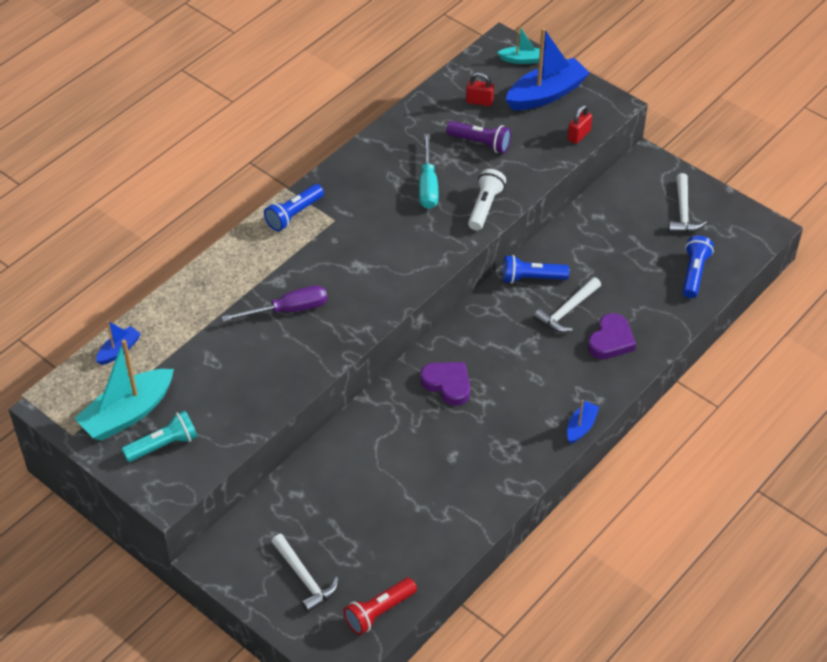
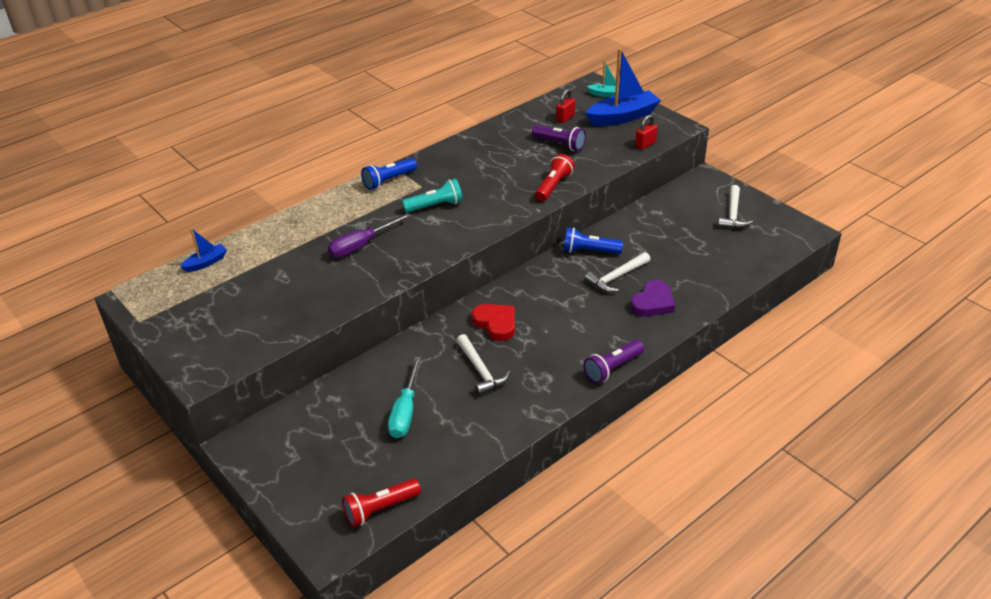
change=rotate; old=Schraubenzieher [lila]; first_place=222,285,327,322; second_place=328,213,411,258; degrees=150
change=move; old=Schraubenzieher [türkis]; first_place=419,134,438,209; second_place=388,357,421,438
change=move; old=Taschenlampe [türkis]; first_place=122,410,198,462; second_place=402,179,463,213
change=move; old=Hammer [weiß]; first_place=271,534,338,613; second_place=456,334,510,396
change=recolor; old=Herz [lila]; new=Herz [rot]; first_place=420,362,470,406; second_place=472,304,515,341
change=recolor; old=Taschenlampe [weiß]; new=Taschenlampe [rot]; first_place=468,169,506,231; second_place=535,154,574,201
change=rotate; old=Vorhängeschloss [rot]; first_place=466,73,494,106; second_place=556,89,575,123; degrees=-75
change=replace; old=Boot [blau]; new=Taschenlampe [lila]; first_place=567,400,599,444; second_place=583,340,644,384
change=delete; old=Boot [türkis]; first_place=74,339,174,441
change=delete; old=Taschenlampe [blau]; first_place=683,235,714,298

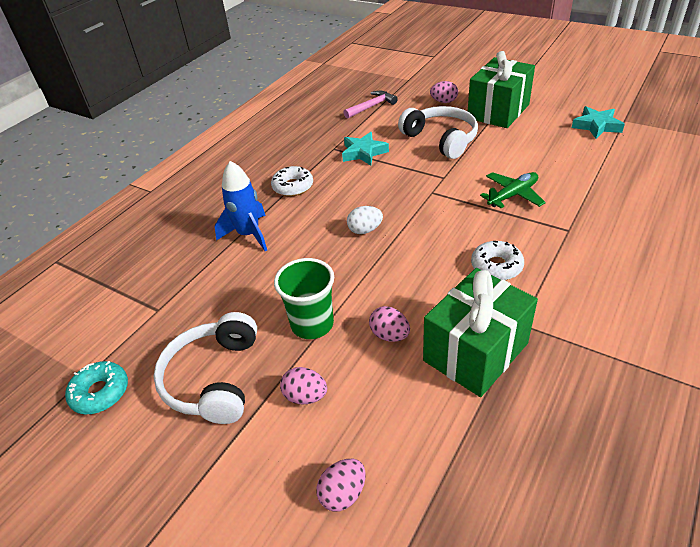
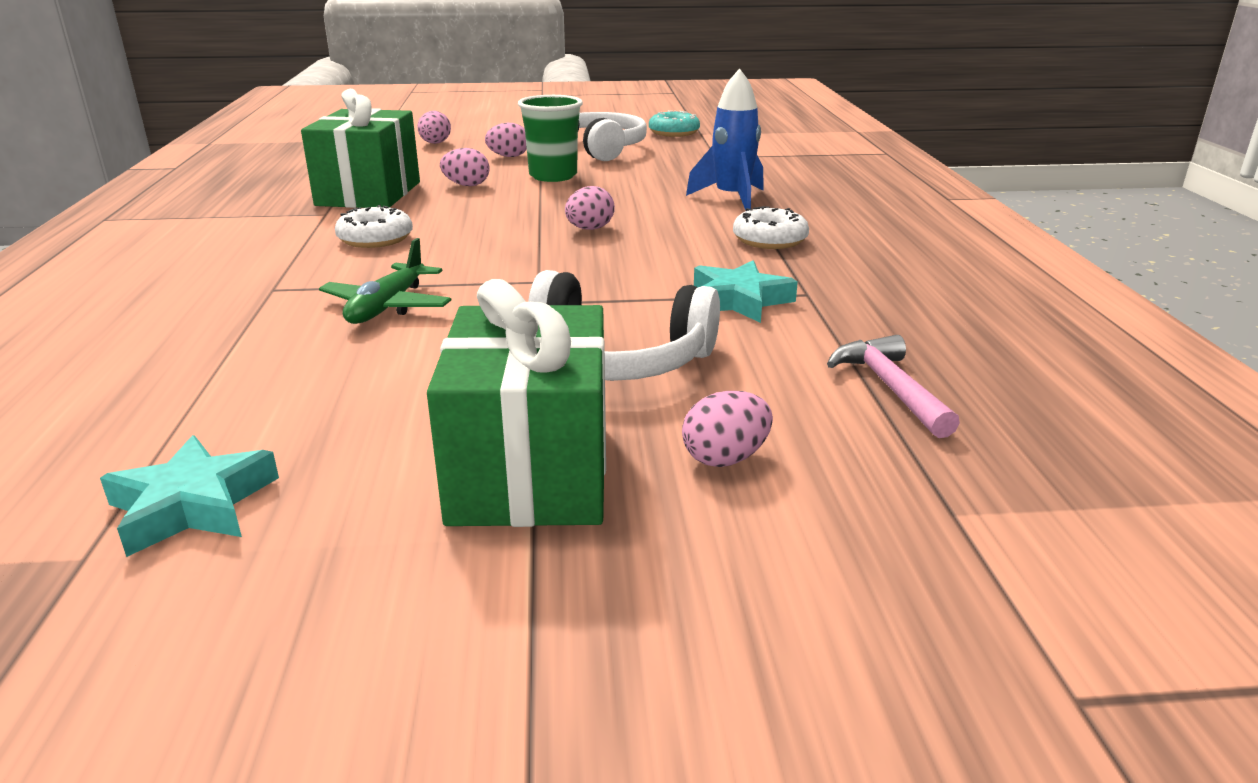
change=recolor; old=Ei [weiß]; new=Ei [rosa]; first_place=347,206,383,234; second_place=565,186,615,230
change=rotate; old=Hammer [rosa]; first_place=343,91,398,119; second_place=827,335,960,438; degrees=150

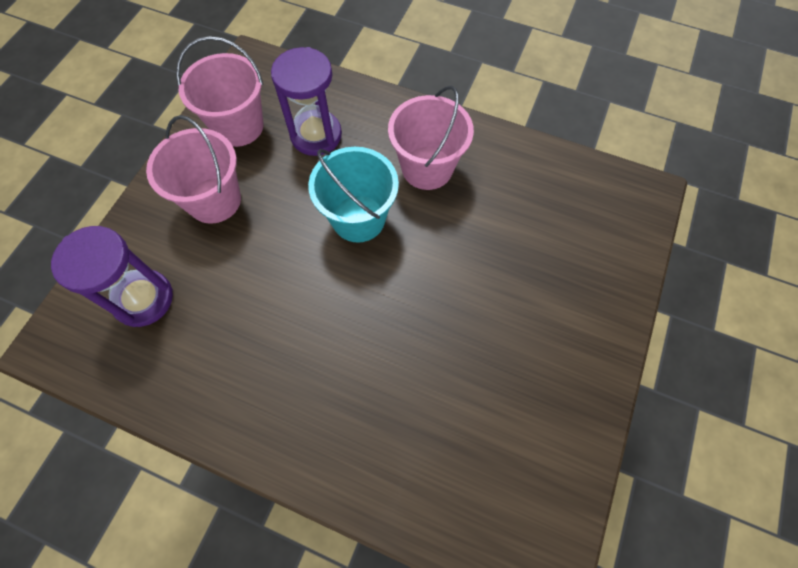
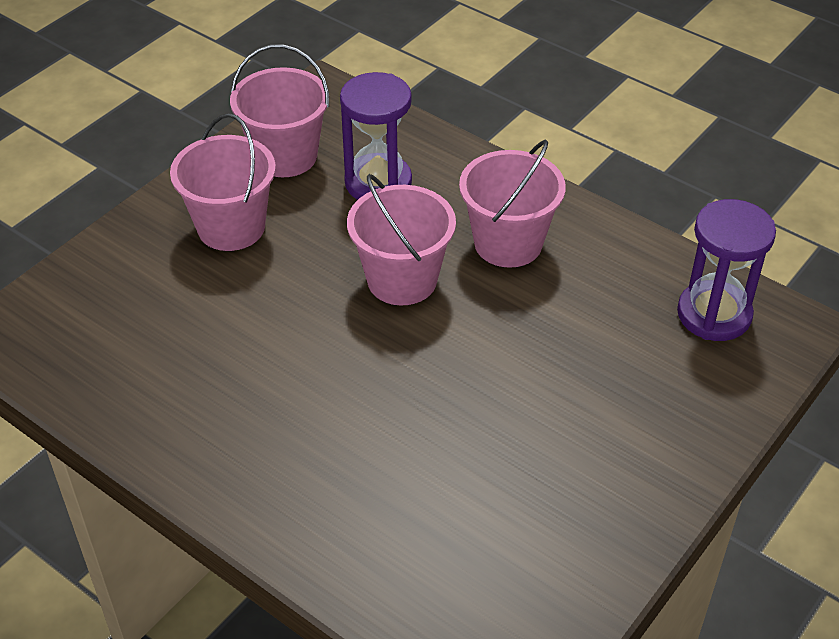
change=recolor; old=Eimer [türkis]; new=Eimer [rosa]; first_place=308,147,399,243; second_place=347,174,456,305
change=move; old=Sanduhr [lila]; first_place=51,226,173,327; second_place=677,199,776,341

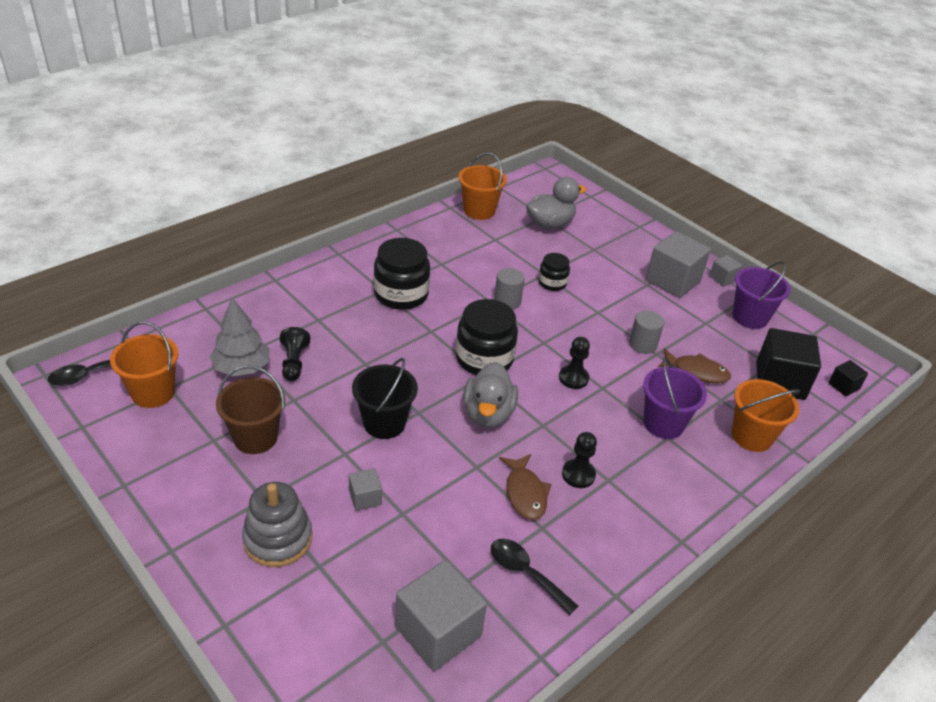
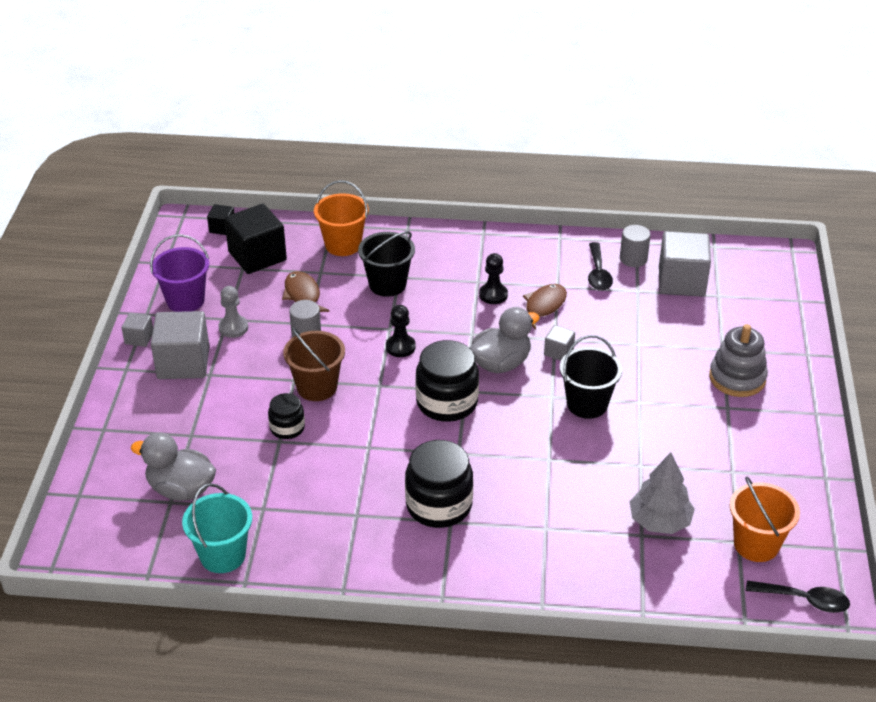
change=recolor; old=Eimer [orange]; new=Eimer [türkis]; first_place=458,152,507,220; second_place=182,483,252,573
change=insert; new=Bauer [grau]; second_place=218,286,248,338
change=move; old=Eimer [braun]; first_place=216,365,285,454; second_place=283,327,345,401
change=recolor; old=Eimer [lila]; new=Eimer [schwarz]; first_place=643,357,707,439; second_place=358,231,415,297
change=move; old=Kubus [grau]; first_place=349,468,382,511; second_place=544,325,575,361
change=move; old=Vollzylinder [grau]; first_place=494,268,525,309; second_place=620,225,651,267
change=delete; old=Bauer [schwarz]; first_place=280,327,310,381

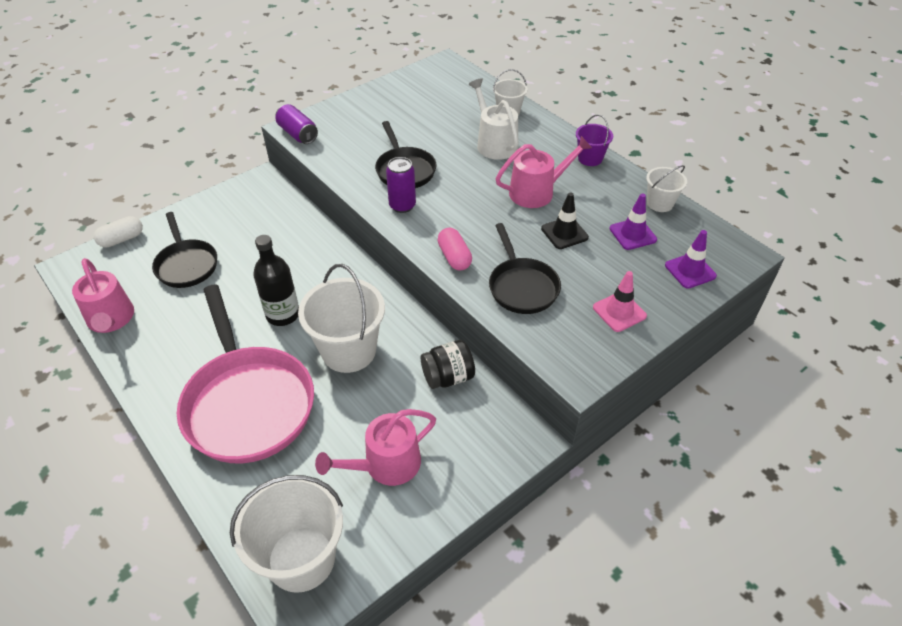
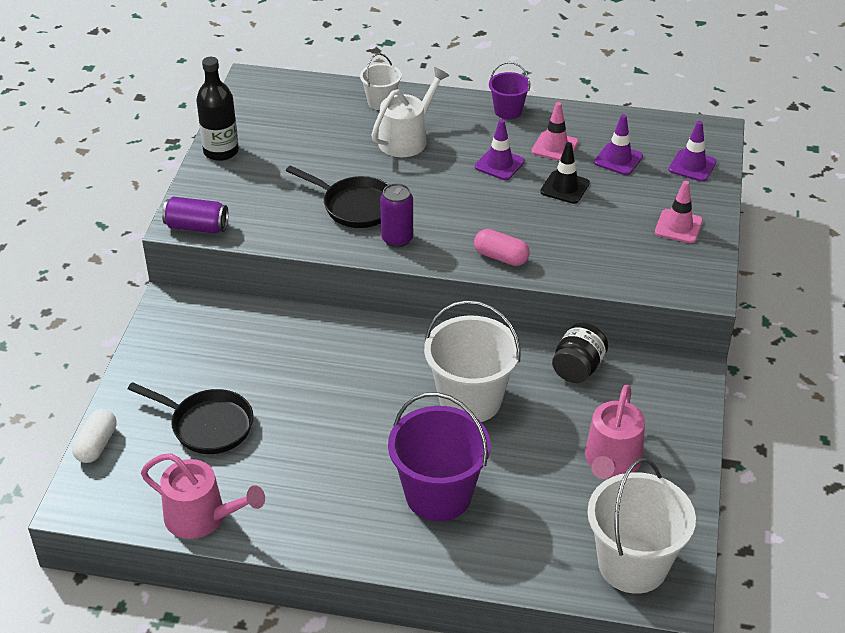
change=move; old=Flasche [schwarz]; first_place=253,235,299,326; second_place=196,57,239,161
change=rotate; old=Gießkanne [weiß]; first_place=469,78,519,160; second_place=371,67,449,157; degrees=105
change=replace; old=Pfanne [rosa]; new=Eimer [lila]; first_place=177,285,314,463; second_place=388,392,490,521
change=replace; old=Gießkanne [rosa]; new=Leitkegel [lila]; first_place=495,136,592,208; second_place=475,119,525,180
change=insert; new=Leitkegel [rosa]; second_place=532,102,578,161
change=delete; old=Pfanne [schwarz]; first_place=489,223,561,314
change=delete; old=Eimer [weiß]; first_place=646,165,687,212

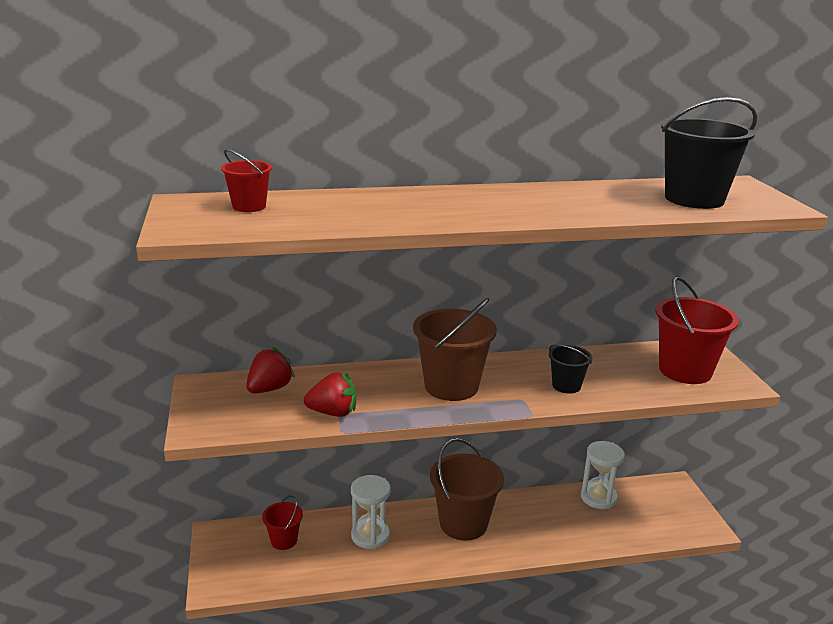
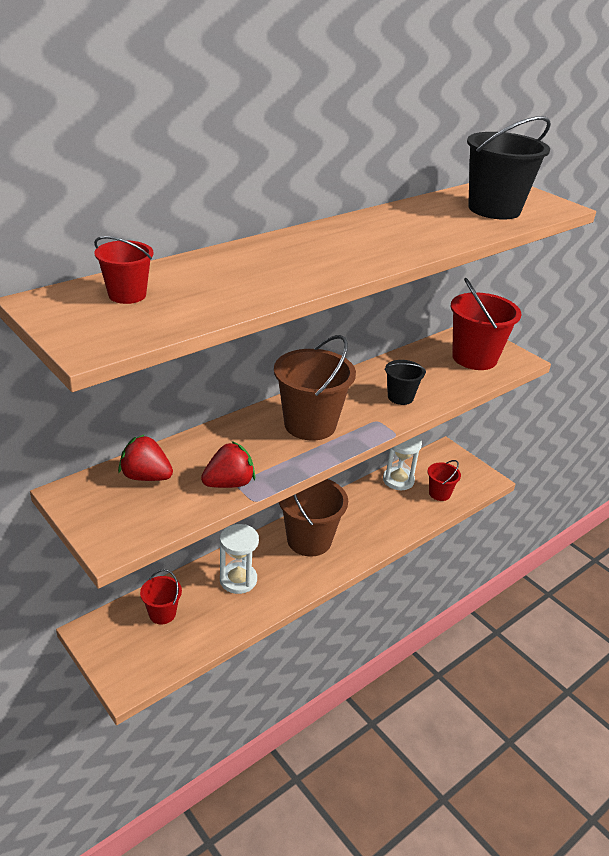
change=rotate; old=Erdbeere [rot]; first_place=246,347,295,394; second_place=118,434,173,481; degrees=-75
change=insert; new=Eimer [rot]; second_place=428,460,461,501

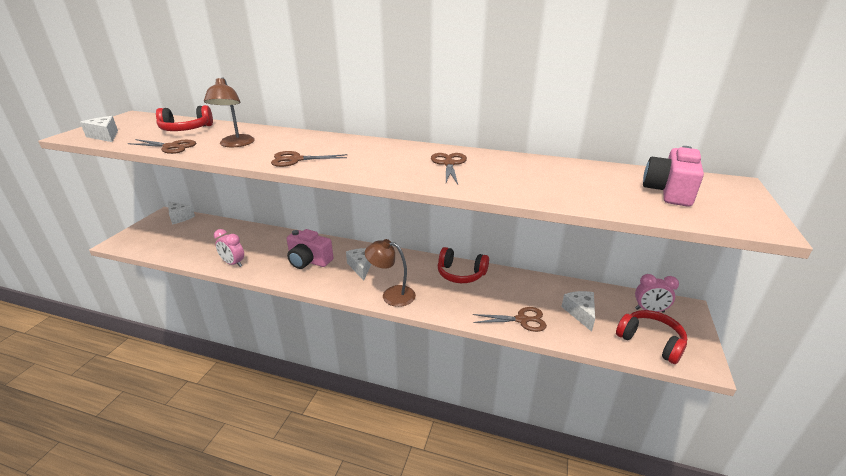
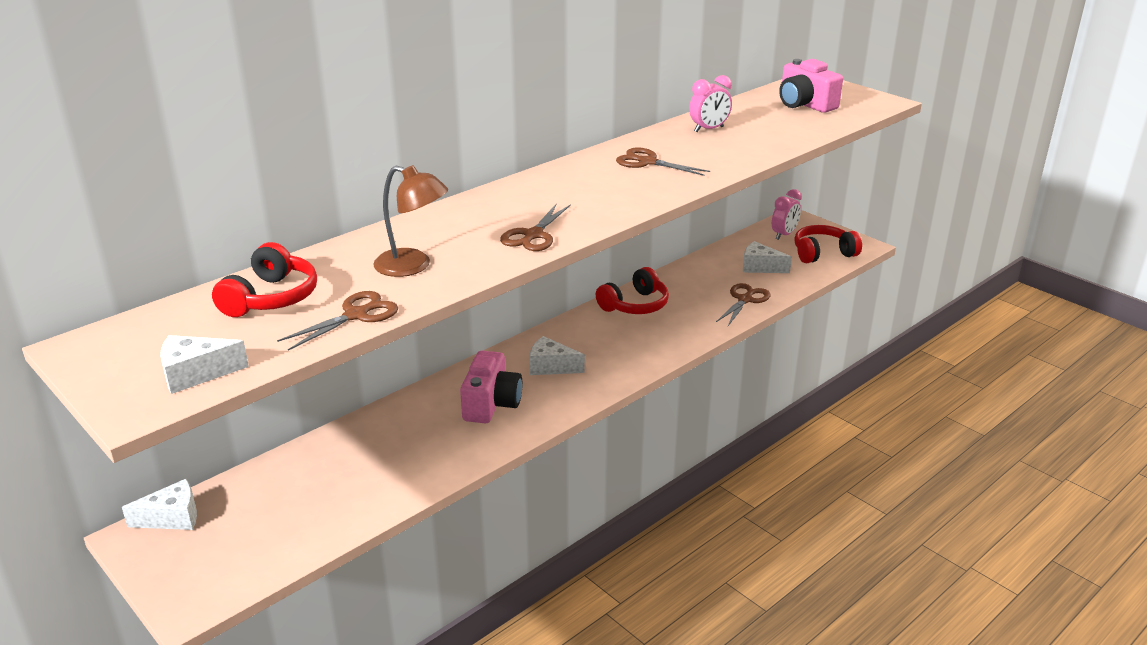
change=rotate; old=Kamera [rosa]; first_place=287,229,334,269; second_place=460,351,522,424; degrees=-45
change=move; old=Wecker [rosa]; first_place=214,229,244,267; second_place=689,75,732,132
change=delete; old=Lampe [braun]; first_place=365,239,416,307

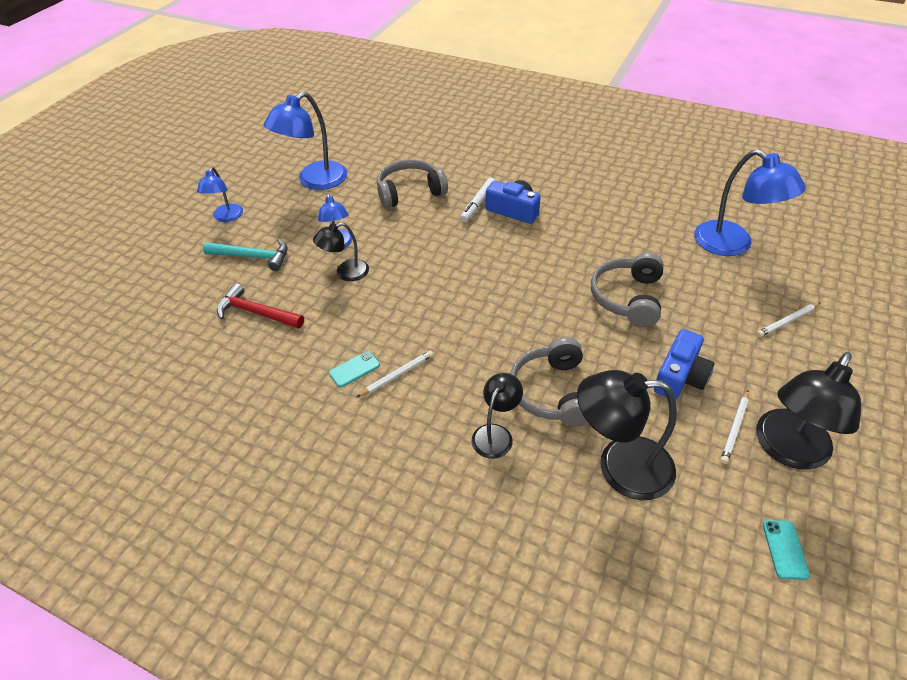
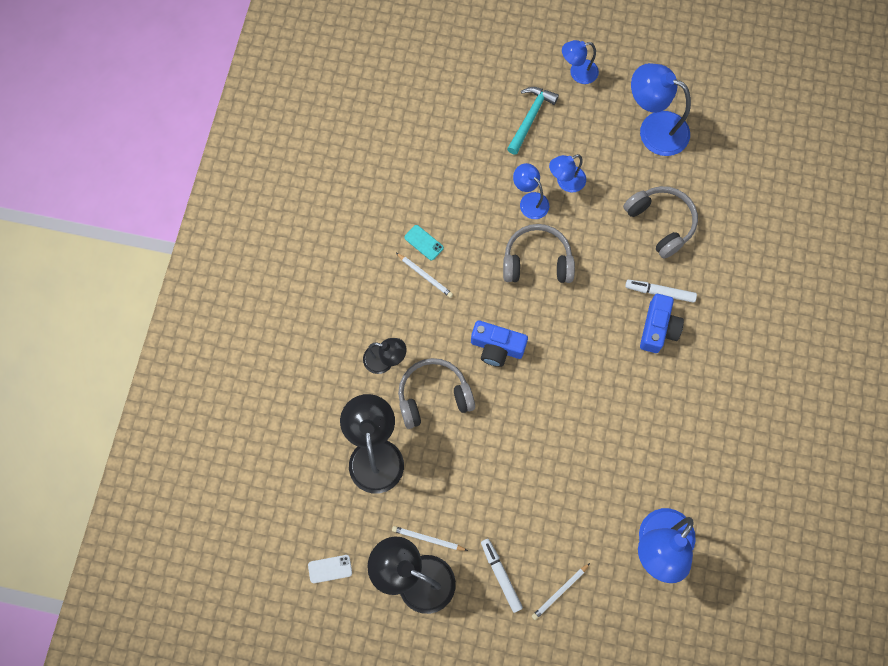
change=recolor; old=Handy [türkis]; new=Handy [weiß]; first_place=763,520,810,580; second_place=308,555,352,583
change=move; old=Kamera [blau]; first_place=654,329,715,400; second_place=471,320,528,367
change=insert; new=Filzstift [weiß]; second_place=481,539,523,613
change=move; old=Kopfhörer [grau]; first_place=591,252,664,327; second_place=503,224,575,283
change=rotate; old=Hammer [türkis]; first_place=203,239,288,271; second_place=507,87,559,155; degrees=-150
change=recolor; old=Lampe [schwarz]; new=Lampe [blau]; first_place=313,222,369,281; second_place=513,163,549,219
change=rotate; old=Bleistift [weiß]; first_place=757,303,820,337; second_place=532,563,590,620; degrees=-90
change=delete; old=Hammer [rot]; first_place=217,283,304,329

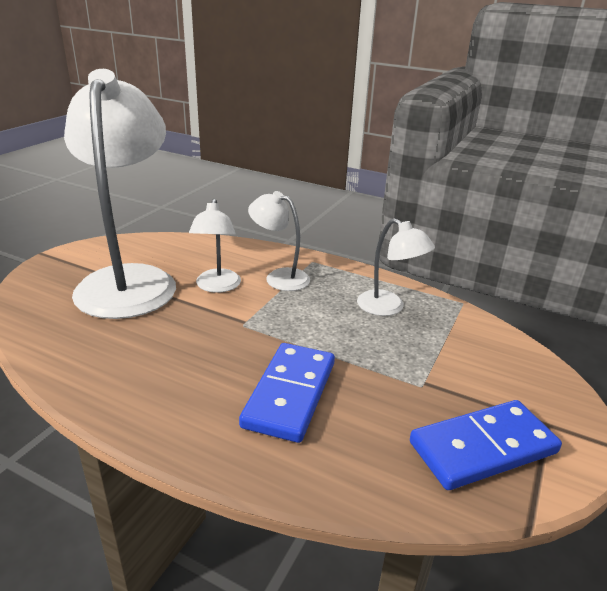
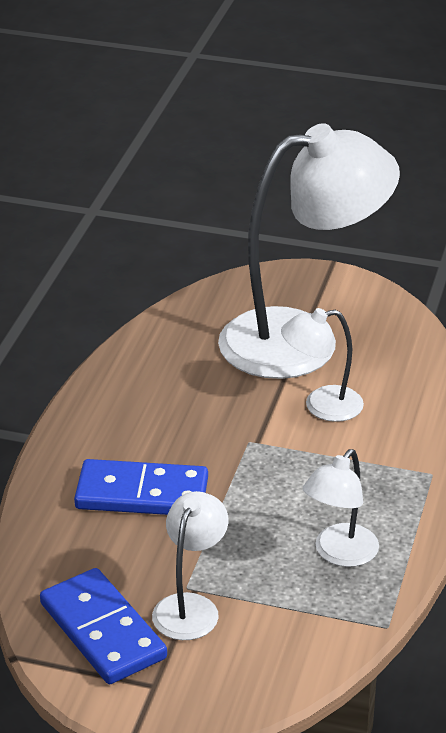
change=move; old=Lampe [weiß]; first_place=248,191,310,291; second_place=152,491,229,640

